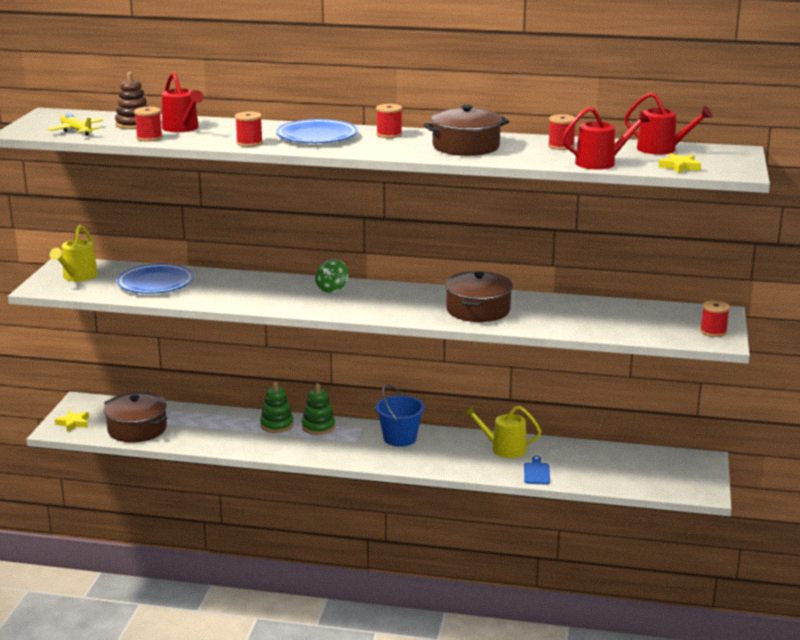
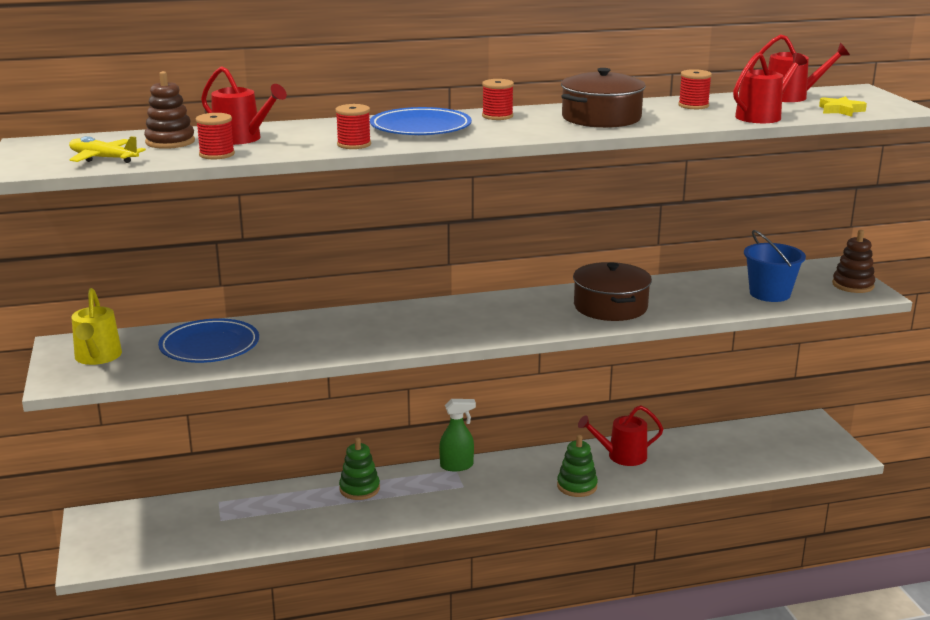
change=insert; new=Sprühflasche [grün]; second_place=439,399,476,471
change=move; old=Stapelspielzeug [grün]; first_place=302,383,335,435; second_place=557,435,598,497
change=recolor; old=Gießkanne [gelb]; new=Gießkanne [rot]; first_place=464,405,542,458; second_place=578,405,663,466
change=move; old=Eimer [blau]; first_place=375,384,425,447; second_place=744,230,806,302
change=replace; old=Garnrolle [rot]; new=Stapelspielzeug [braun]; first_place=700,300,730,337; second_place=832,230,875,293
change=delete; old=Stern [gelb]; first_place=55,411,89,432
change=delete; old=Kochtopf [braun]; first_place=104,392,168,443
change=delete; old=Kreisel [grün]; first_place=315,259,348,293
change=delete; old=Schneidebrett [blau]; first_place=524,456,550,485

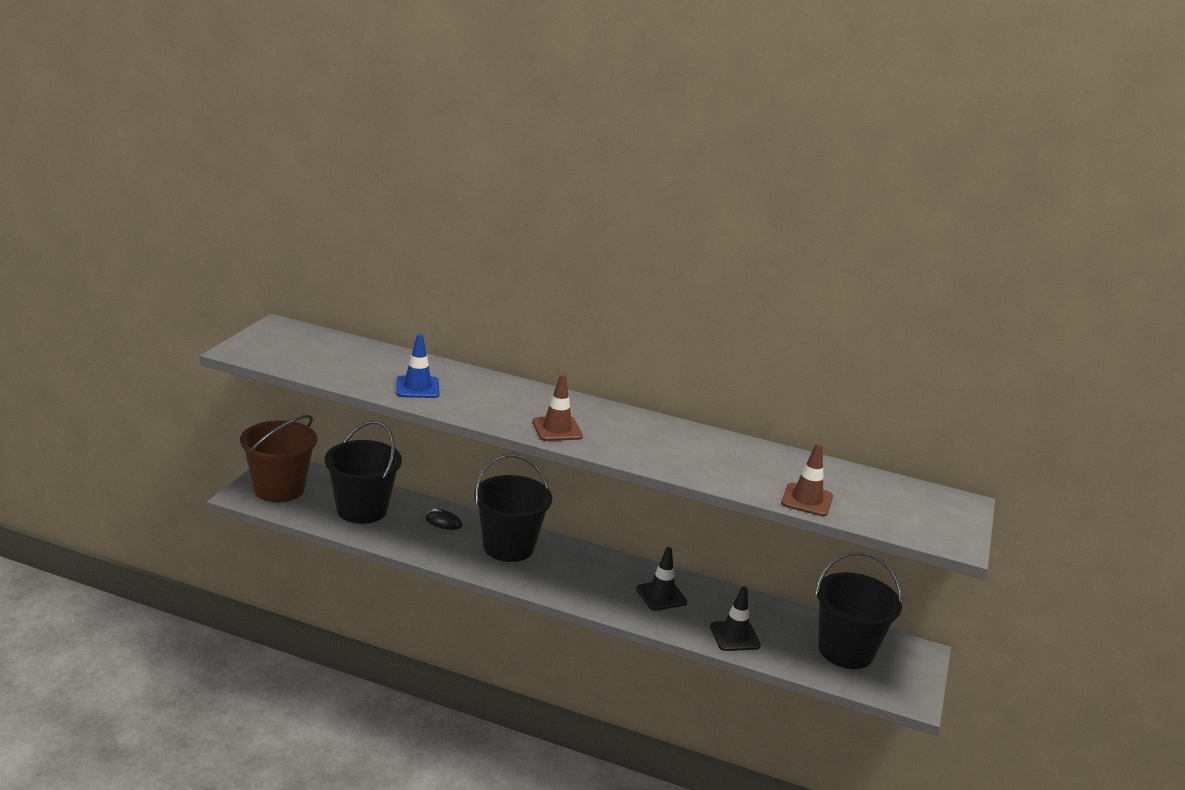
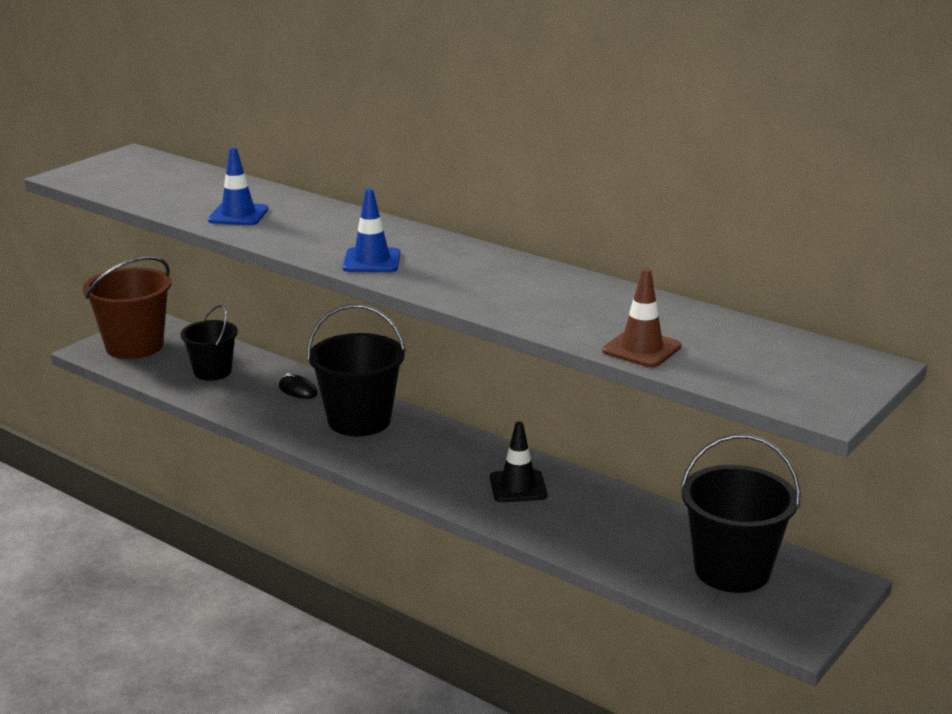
change=resize; old=Eimer [schwarz]; first_place=325,421,402,524; second_place=180,305,238,381; factor=0.63
change=recolor; old=Leitkegel [braun]; new=Leitkegel [blau]; first_place=532,374,583,441; second_place=342,189,401,272
change=delete; old=Leitkegel [schwarz]; first_place=710,586,761,651

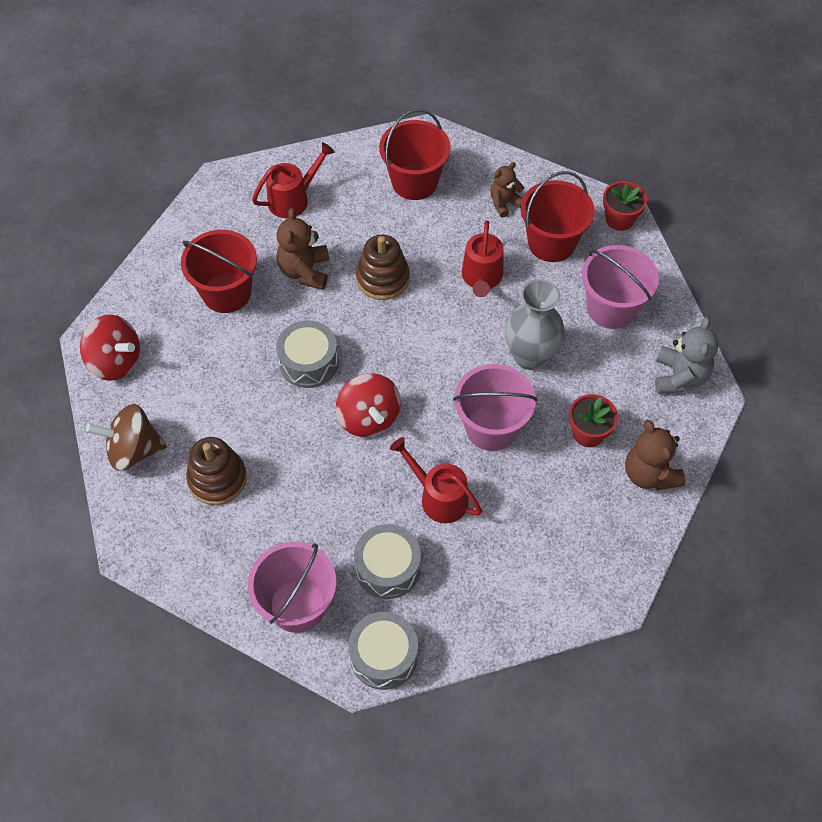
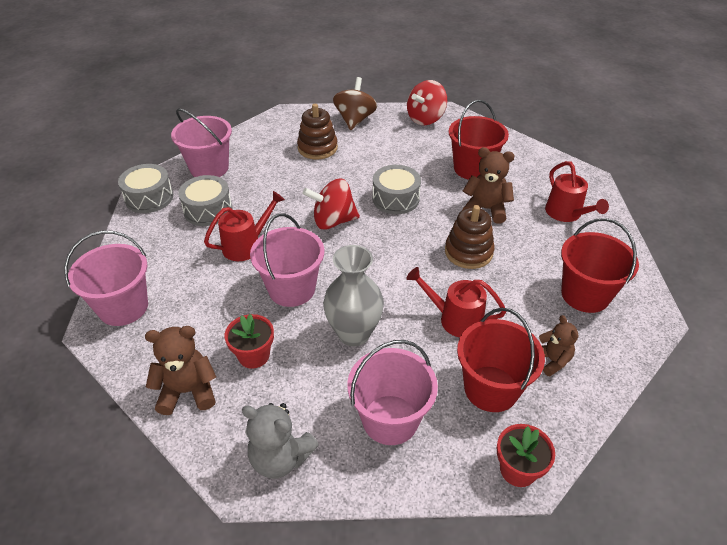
change=insert; new=Eimer [rosa]; second_place=64,231,148,326

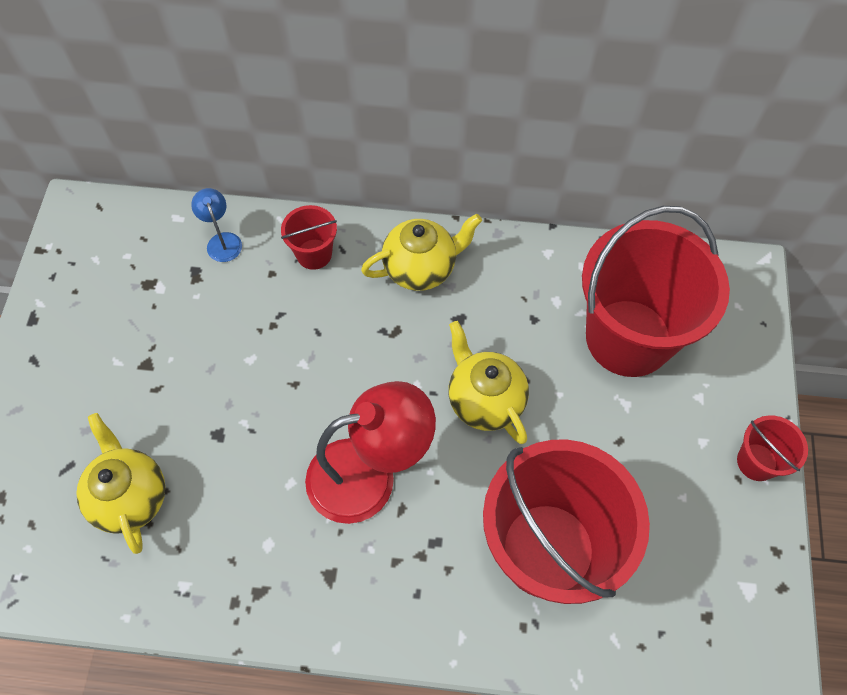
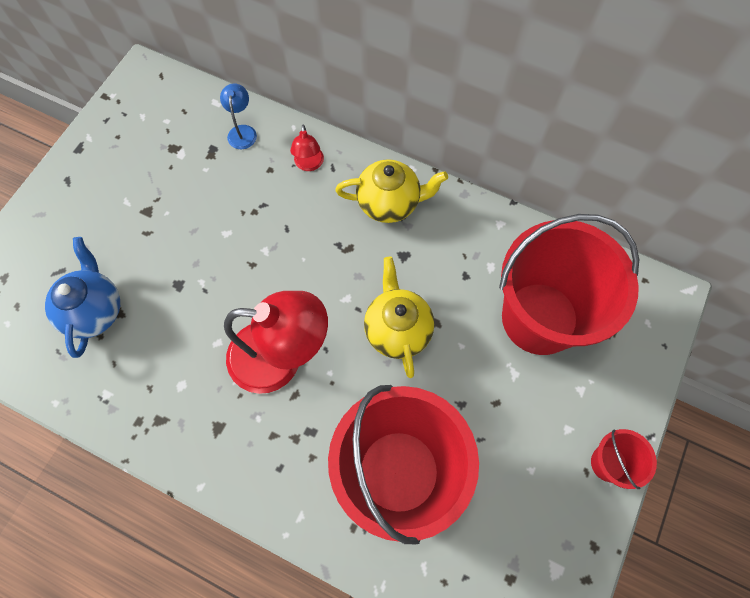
change=recolor; old=Teekanne [gelb]; new=Teekanne [blau]; first_place=76,413,165,554; second_place=45,237,120,358
change=replace; old=Eimer [rot]; new=Lampe [rot]; first_place=281,205,337,270; second_place=290,125,324,171

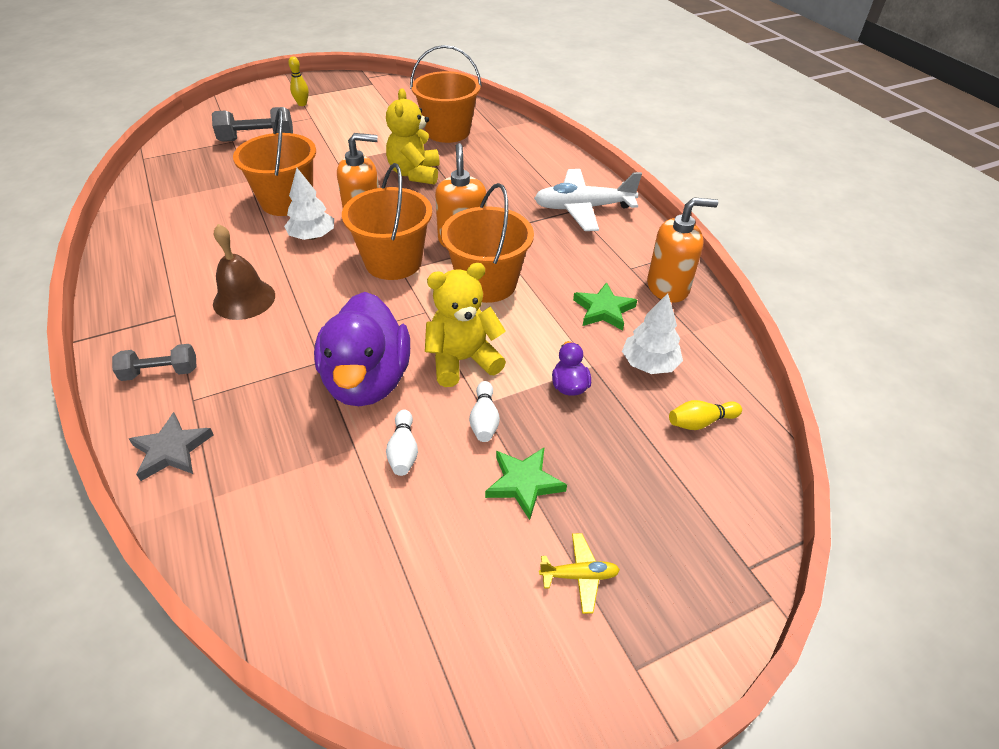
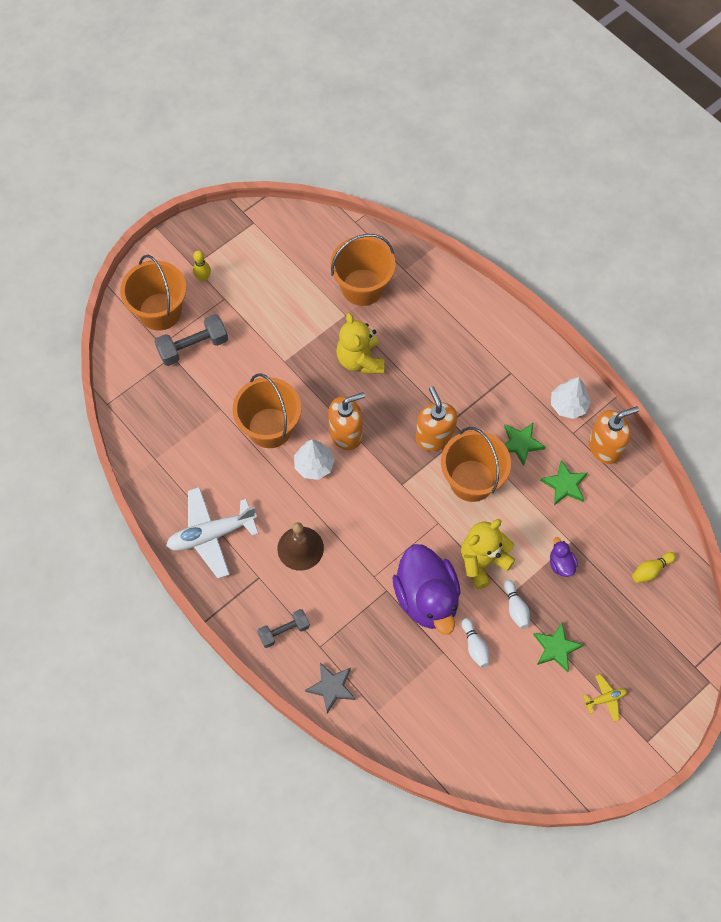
change=move; old=Eimer [orange]; first_place=342,163,432,280; second_place=120,255,187,331
change=move; old=Flugzeug [weiß]; first_place=534,169,642,231; second_place=166,487,259,579
change=insert; new=Stern [grün]; second_place=504,422,546,466
change=move; old=Baum [weiß]; first_place=622,293,683,374; second_place=551,377,591,419

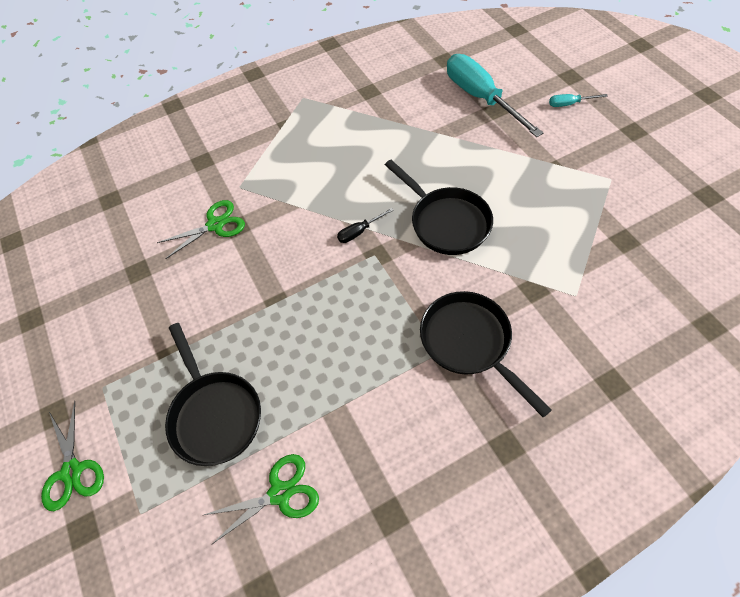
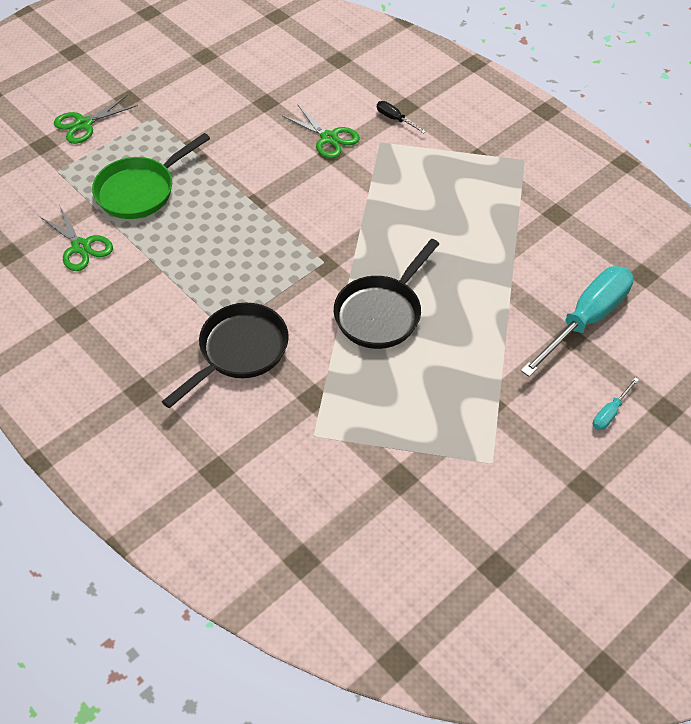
change=recolor; old=Pfanne [schwarz]; new=Pfanne [grün]; first_place=165,323,261,466; second_place=92,133,210,219
change=move; old=Schraubenzieher [schwarz]; first_place=337,208,394,243; second_place=377,101,426,133
change=rotate; old=Schraubenzieher [türkis]; first_place=549,94,608,107; second_place=593,377,639,430; degrees=-120

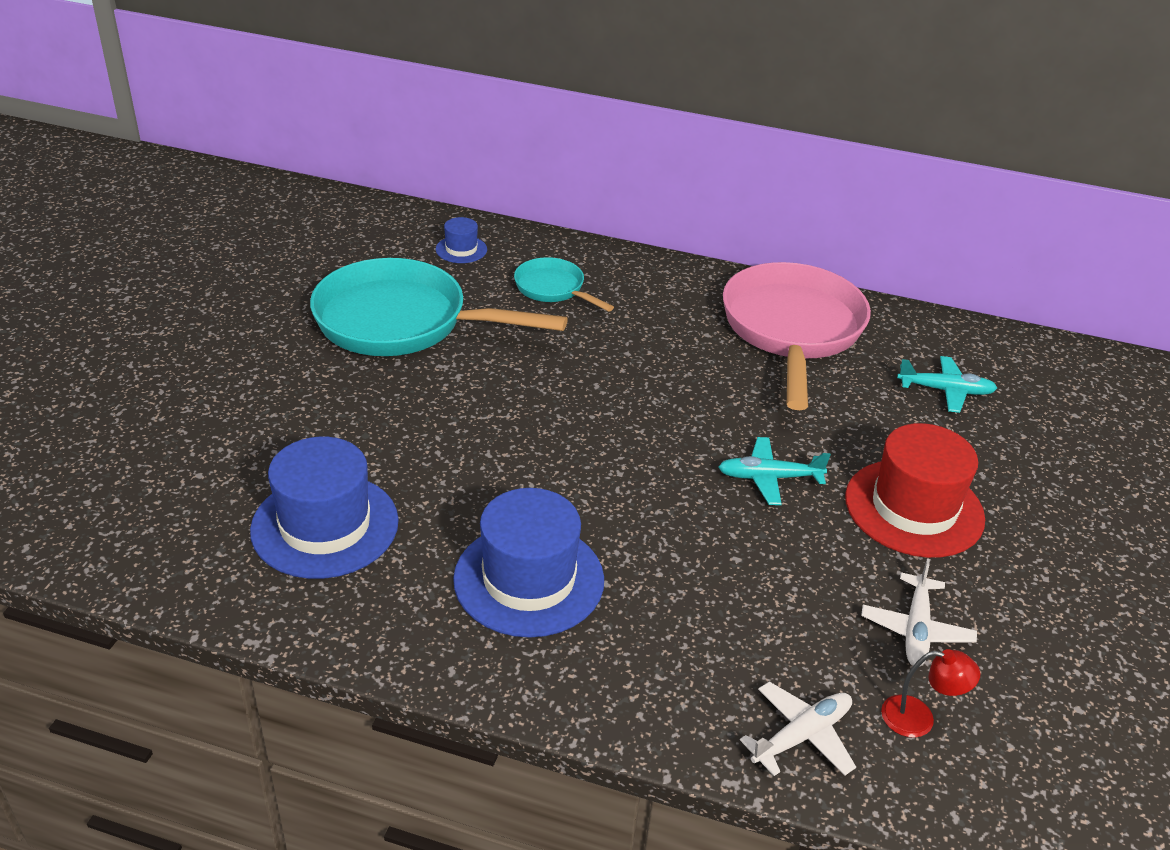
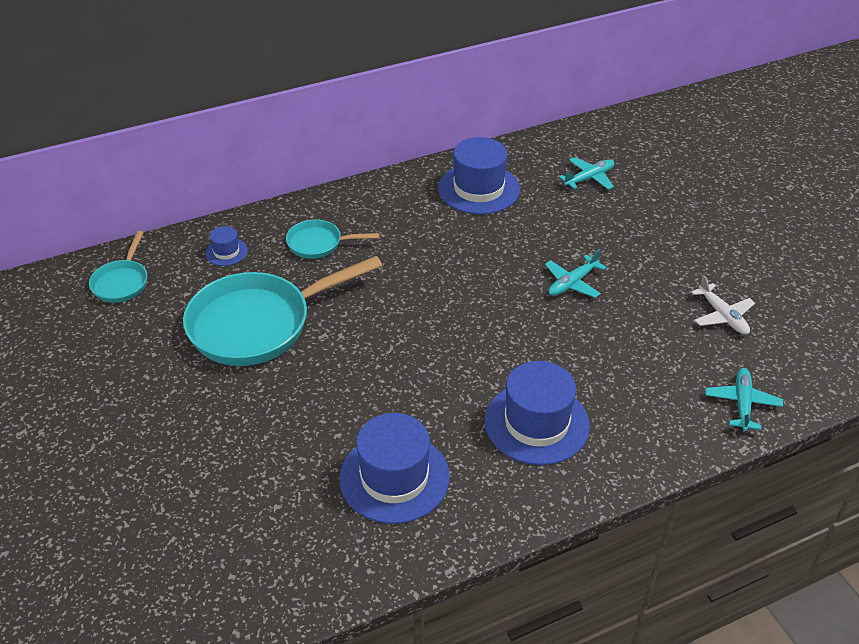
change=insert; new=Pfanne [türkis]; second_place=89,231,147,303
change=replace; old=Pfanne [rosa]; new=Hut [blau]; first_place=723,262,871,410; second_place=438,137,520,214
change=recolor; old=Flugzeug [weiß]; new=Flugzeug [türkis]; first_place=740,681,856,776; second_place=705,368,783,431
change=delete; old=Hut [rot]; first_place=845,423,985,558
change=delete; old=Lampe [rot]; first_place=881,649,980,738

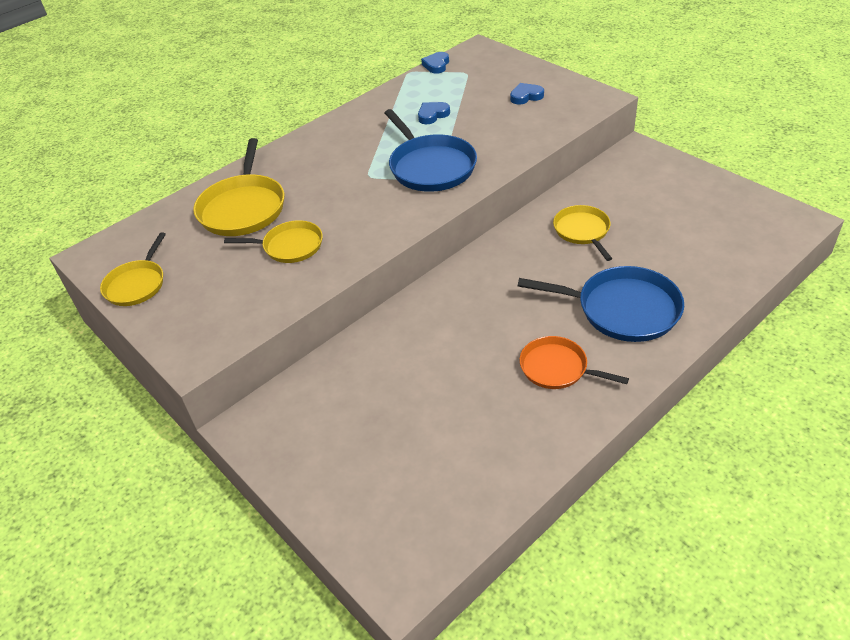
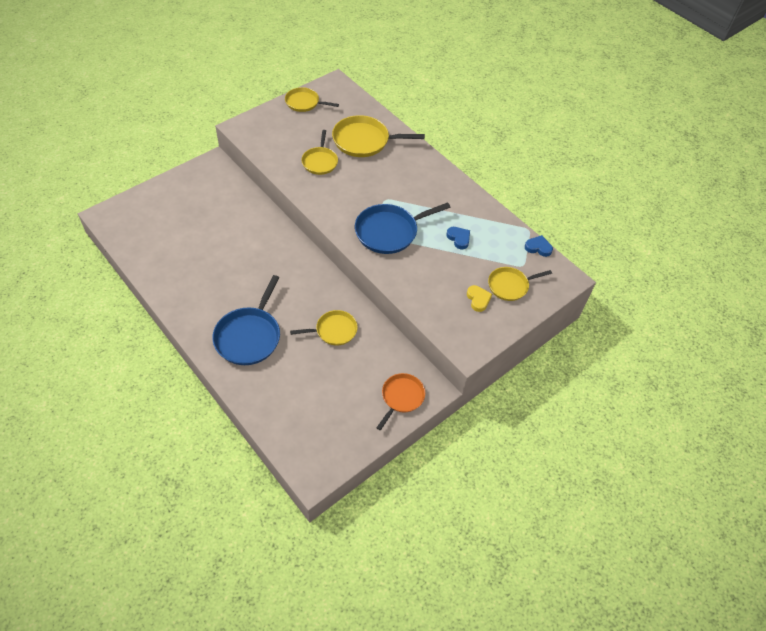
change=move; old=Pfanne [orange]; first_place=520,336,629,389; second_place=376,373,425,430
change=recolor; old=Herz [blau]; new=Herz [gelb]; first_place=510,83,544,105; second_place=467,285,492,312
change=insert; new=Pfanne [gelb]; second_place=488,267,552,301

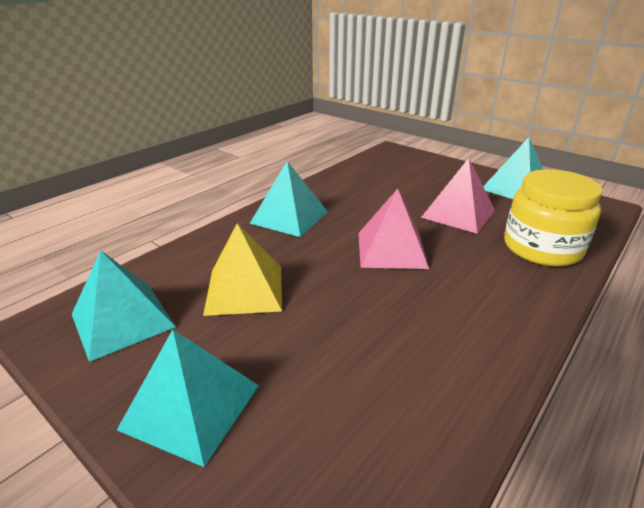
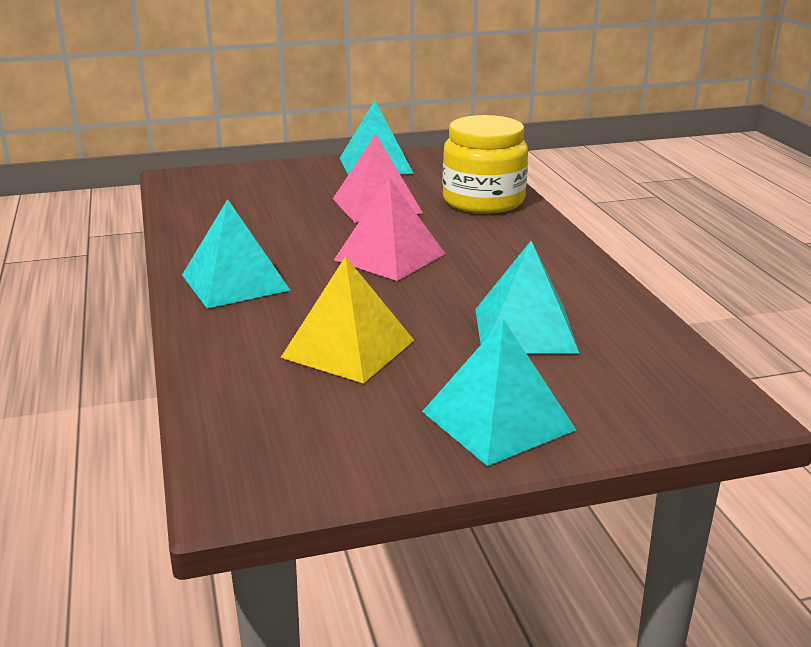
change=move; old=Pyramide [türkis]; first_place=72,250,175,362; second_place=475,241,580,354

